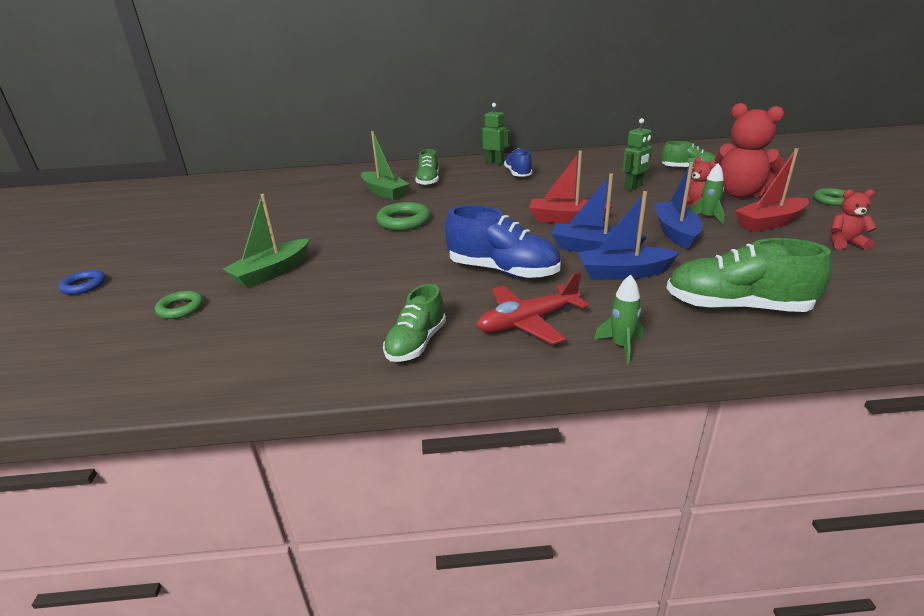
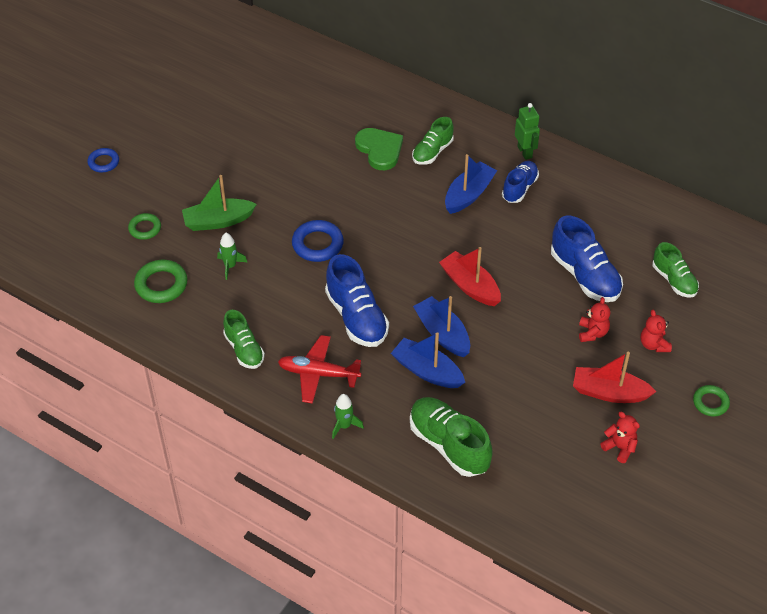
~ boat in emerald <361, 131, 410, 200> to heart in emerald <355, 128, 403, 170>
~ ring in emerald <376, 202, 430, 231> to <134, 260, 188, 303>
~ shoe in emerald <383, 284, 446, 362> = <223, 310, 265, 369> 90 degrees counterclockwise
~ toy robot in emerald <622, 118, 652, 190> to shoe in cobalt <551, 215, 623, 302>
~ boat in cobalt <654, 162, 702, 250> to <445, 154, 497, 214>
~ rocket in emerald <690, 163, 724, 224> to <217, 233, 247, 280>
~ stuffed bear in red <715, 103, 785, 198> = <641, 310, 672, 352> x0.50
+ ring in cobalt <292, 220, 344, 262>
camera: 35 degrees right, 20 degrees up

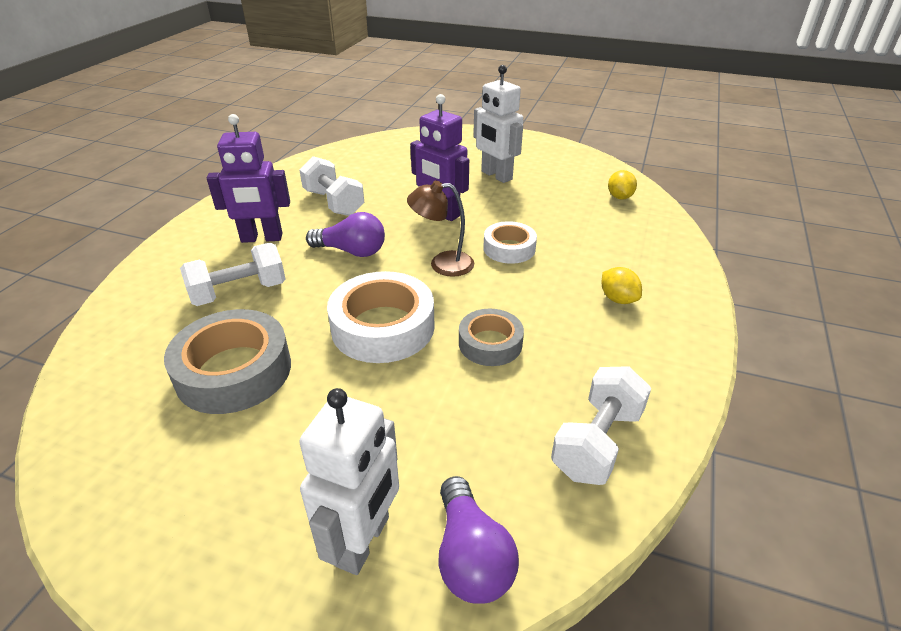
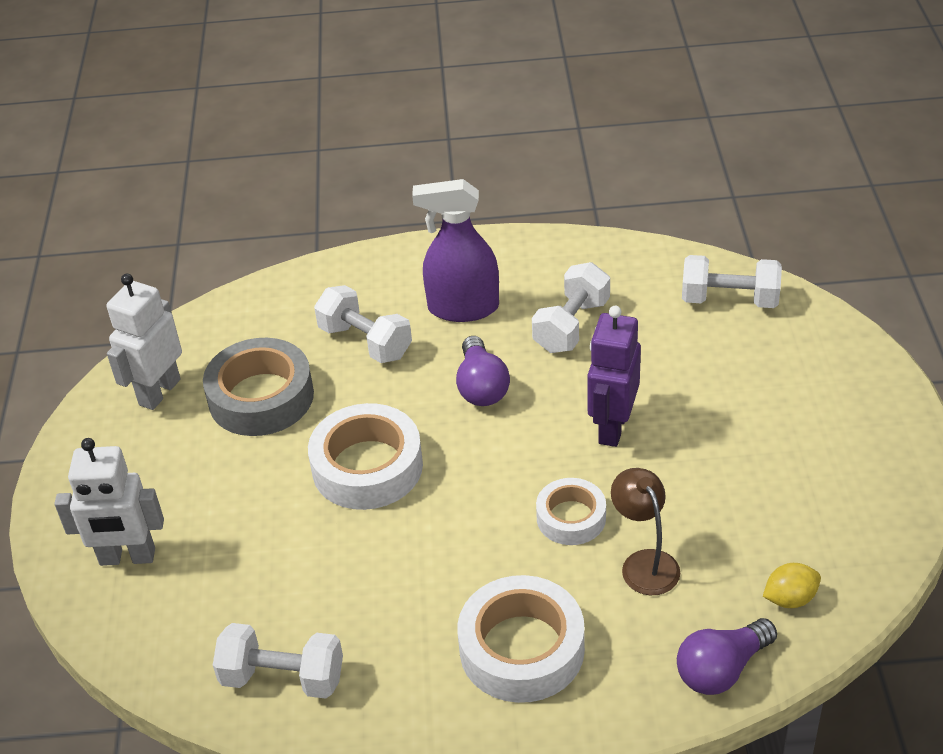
~ toy robot in purple <207, 114, 290, 243> to spray bottle in purple <412, 179, 499, 322>
~ lamp in dark brown <407, 181, 474, 277> to <611, 468, 680, 595>
~ light bulb in purple <438, 476, 519, 604> to <677, 618, 777, 695>
- sticky tape in gray <459, 309, 524, 366>
~ toy robot in snow-white <473, 65, 523, 183> to <106, 274, 182, 410>
~ toy lemon in golden <602, 267, 642, 304> to sticky tape in snow-white <458, 575, 585, 703>
+ dumbbell in snow-white <682, 255, 782, 308>
camera: 70 degrees right, 5 degrees up

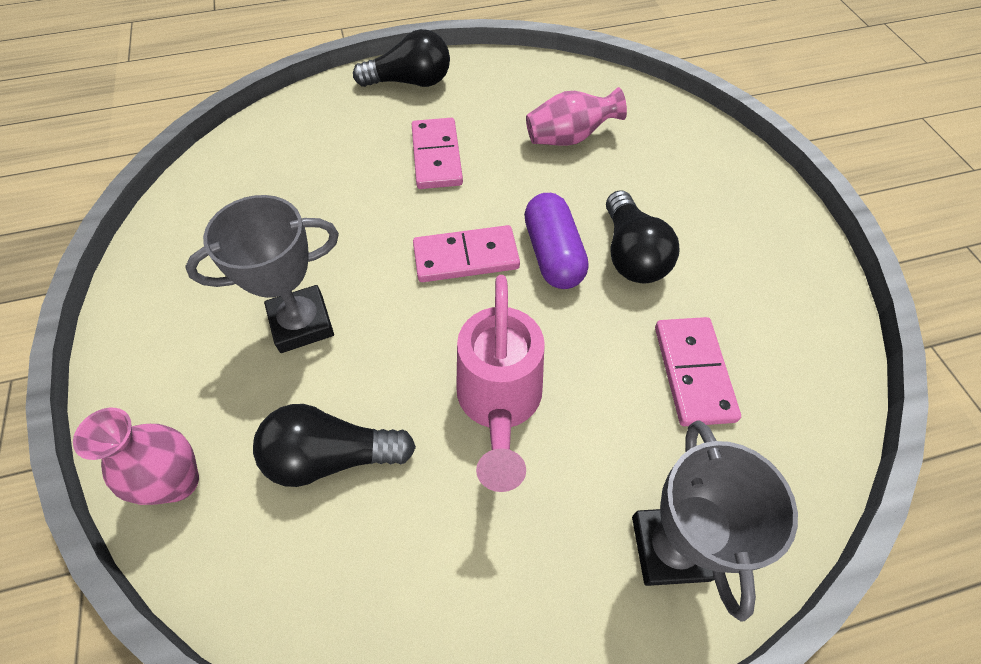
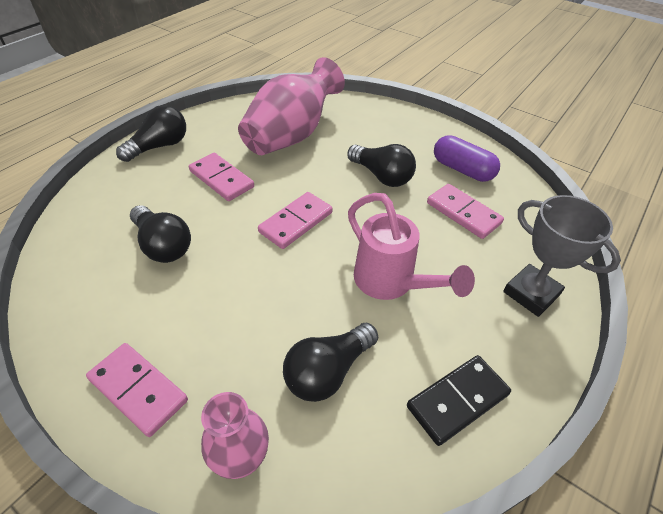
- trophy in gray <185, 195, 339, 353>
~ capsule in purple <524, 193, 588, 289> to <434, 135, 500, 182>
~ flower vase in rosy <526, 87, 627, 146> = <238, 57, 345, 155> x1.84
+ domino piece in rosy <86, 343, 188, 437>
+ light bulb in jet-black <130, 205, 191, 263>
+ domino piece in jet-black <407, 355, 511, 446>
camera: 40 degrees left, 10 degrees down

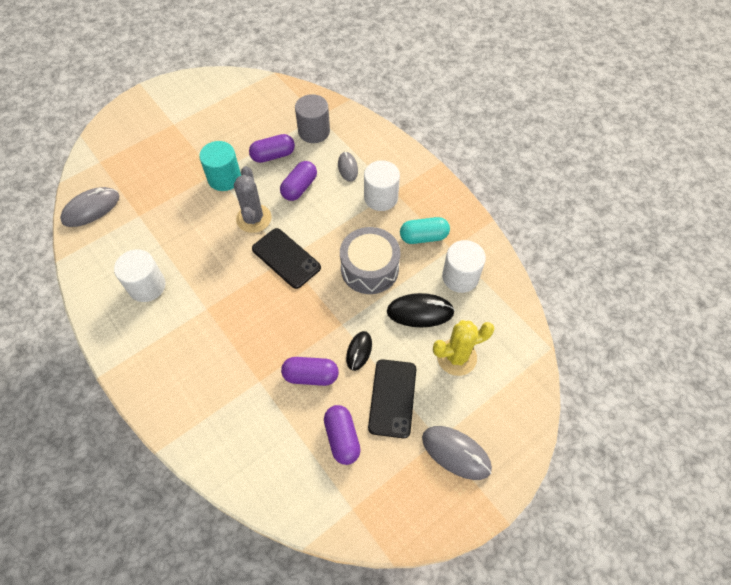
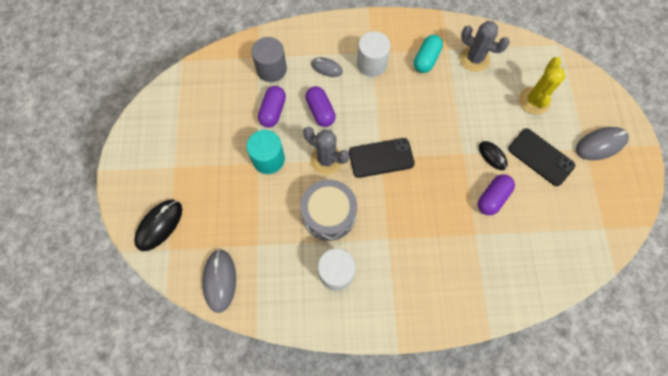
- capsule in purple <324, 405, 361, 465>
~ snare drum in gray <340, 227, 400, 294> to <300, 179, 357, 241>
~ computer mouse in jet-black <387, 293, 455, 327> to <134, 200, 182, 251>
~ solid cylinder in snow-white <442, 240, 486, 293> to prickly plant in gray <460, 21, 510, 72>
camera: 55 degrees left, 10 degrees up

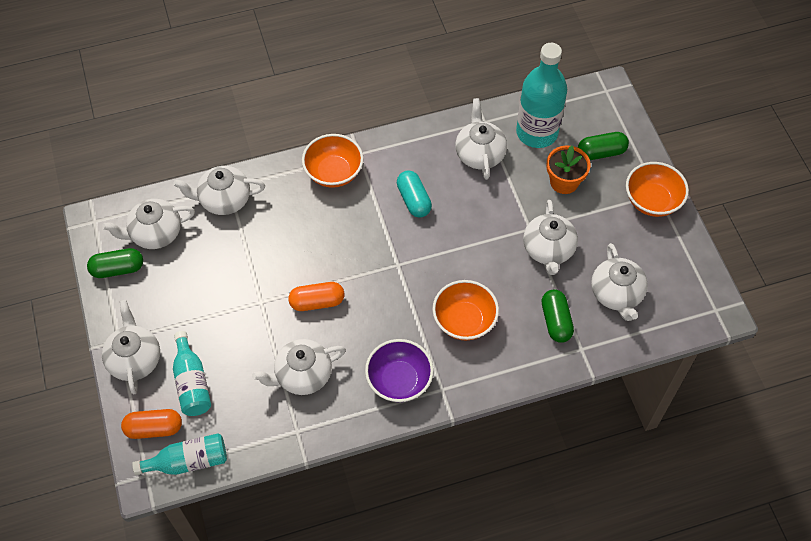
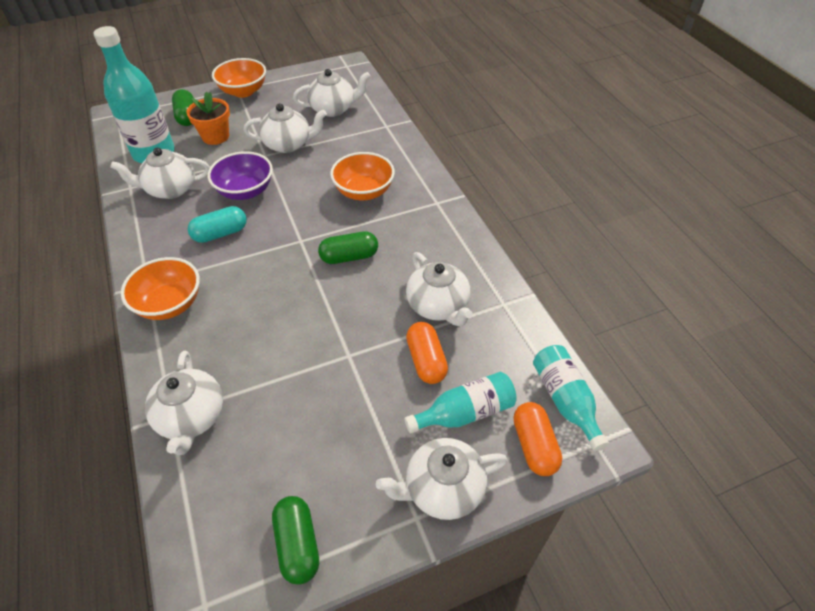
- tea pot in snow-white <102, 199, 195, 249>
~ capsule in bright orange <288, 282, 344, 311> to <406, 322, 448, 384>
~ deep dish in purple <365, 339, 434, 402> to <207, 151, 273, 200>
~ capsule in emerald <541, 290, 574, 343> to <318, 231, 378, 264>
camera: 95 degrees left, 10 degrees down

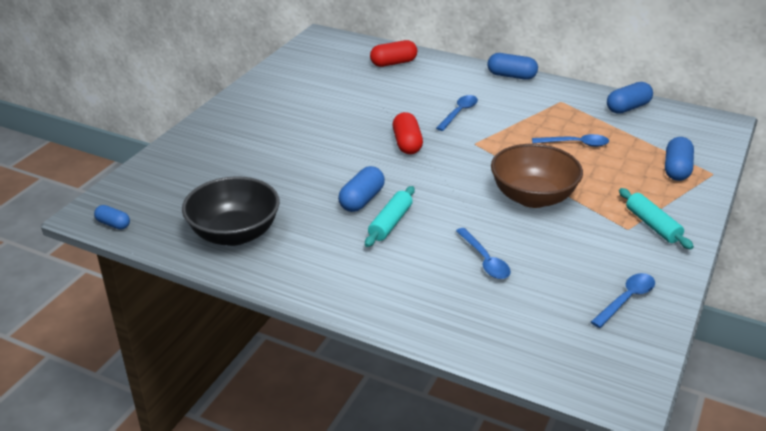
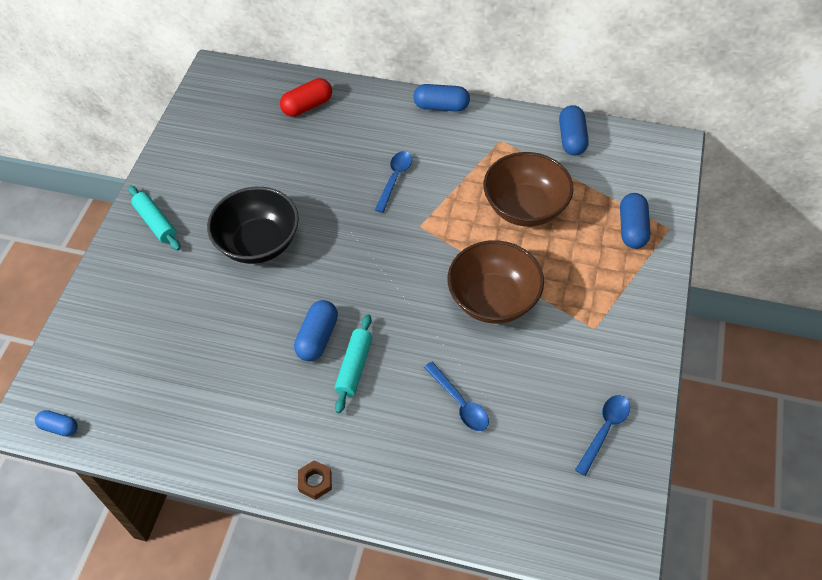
~ deep dish in jet-black <182, 176, 280, 246> to <207, 187, 299, 264>
- capsule in red <393, 112, 423, 154>
~ teaspoon in cobalt <532, 134, 609, 147> to deep dish in dark brown <483, 152, 573, 227>
~ capsule in cobalt <607, 82, 653, 114> = <559, 105, 589, 156> 45 degrees counterclockwise
~ rolling pin in teal <619, 188, 694, 250> to <128, 186, 180, 251>
+ nut in dark brown <298, 460, 332, 500>
camera: 10 degrees left, 20 degrees up

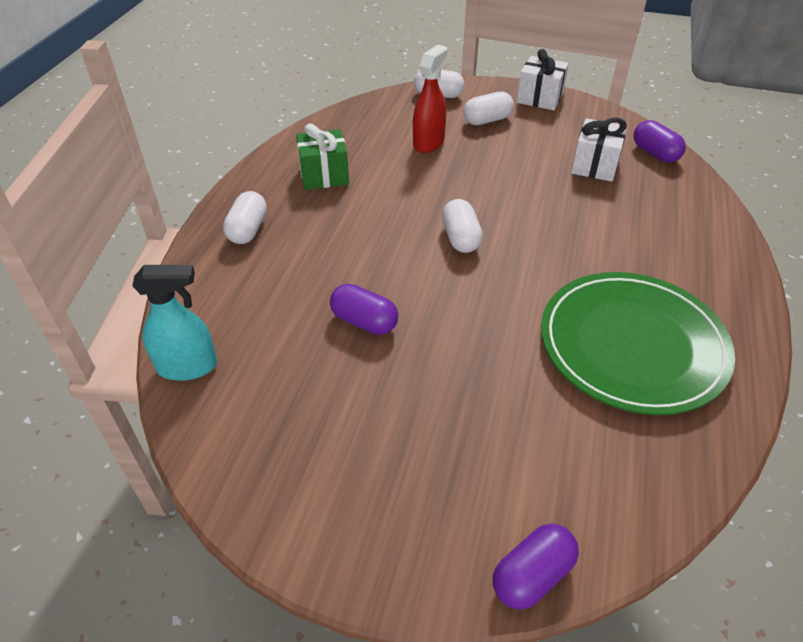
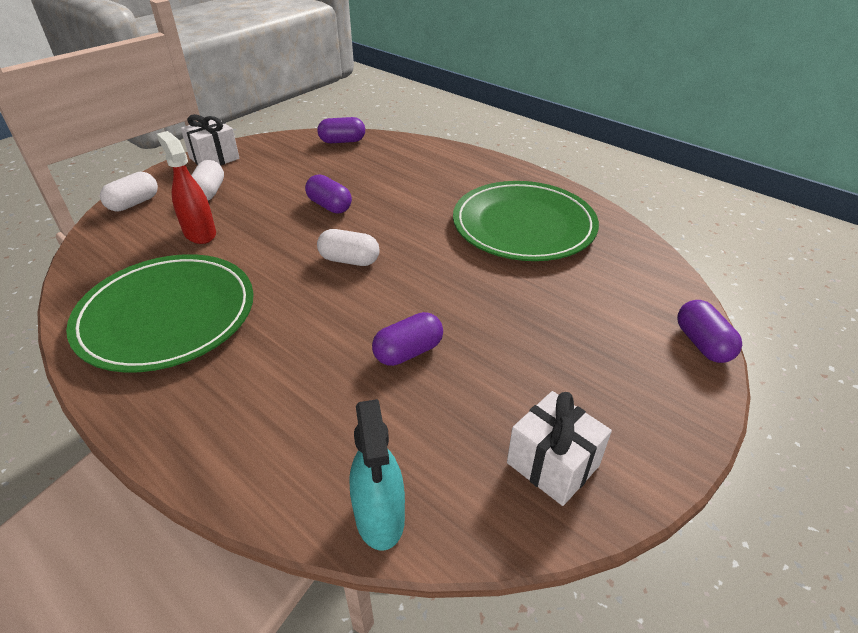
~ spray bottle in teal <132, 265, 217, 381> = <349, 399, 405, 551> 150 degrees clockwise
- capsule in snow-white <223, 191, 267, 244>
~ gift in emerald <296, 123, 349, 190> to dinner plate in emerald <66, 254, 254, 372>
~ gift in snow-white <571, 118, 627, 182> to <507, 391, 612, 506>
+ capsule in purple <305, 174, 352, 213>
camera: 65 degrees left, 5 degrees down

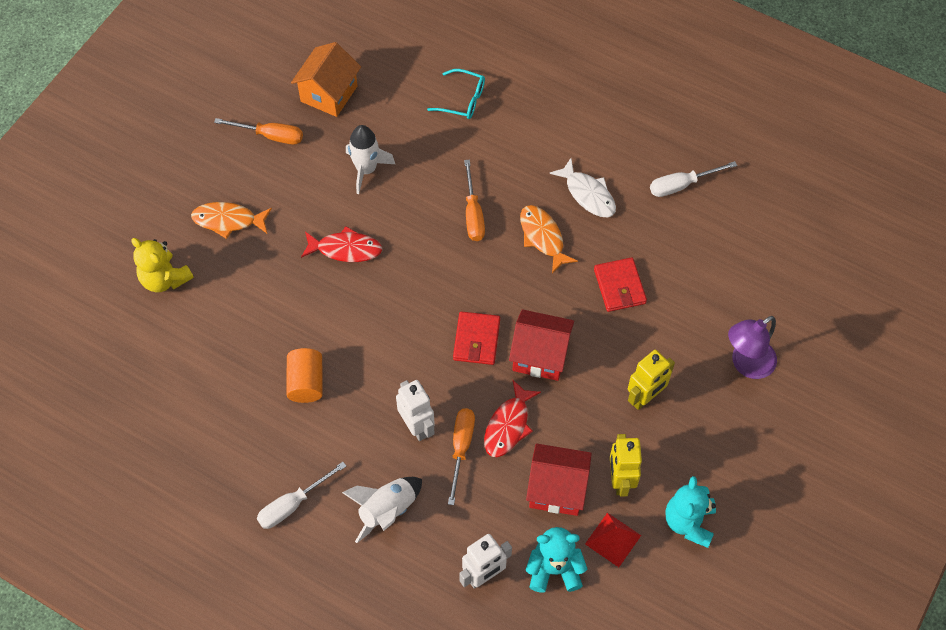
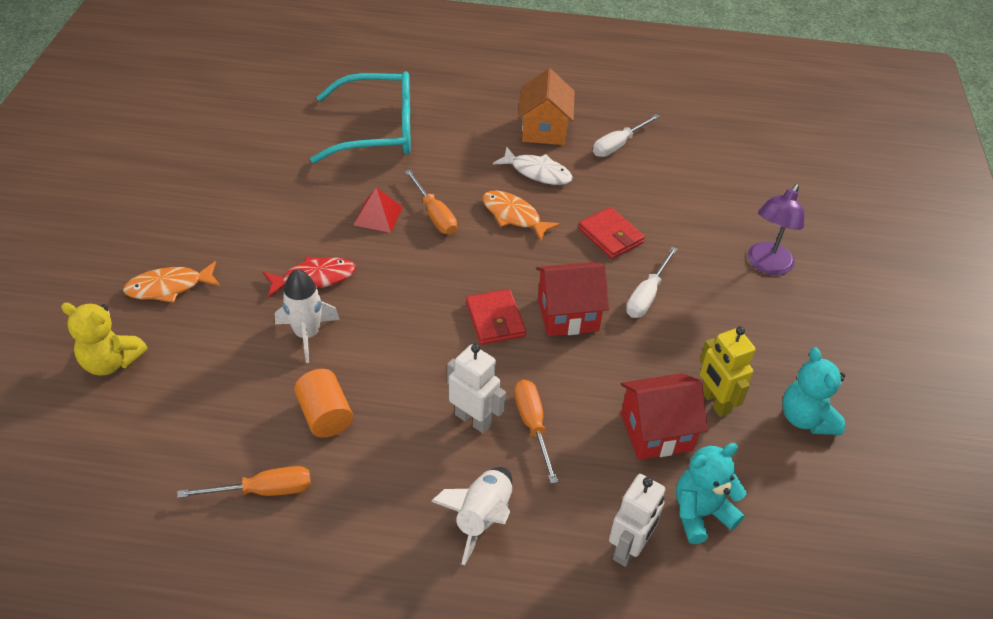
~ screwdriver in bright orange <214, 118, 303, 145> to <177, 466, 311, 498>
~ screwdriver in snow-white <257, 462, 346, 529> to <626, 247, 678, 318>
~ house in bright orange <291, 42, 361, 117> to <518, 69, 575, 145>
~ rocket in snow-white <346, 125, 395, 194> to <275, 269, 340, 363>
~ eyeglasses in teal <427, 69, 485, 119> = <310, 71, 411, 163> x2.08
- fish figure in red <484, 380, 541, 457>
~ pyramid in red <585, 513, 641, 567> to <353, 187, 403, 233>
- toy robot in golden <628, 350, 675, 410>
camera: 25 degrees left, 15 degrees down

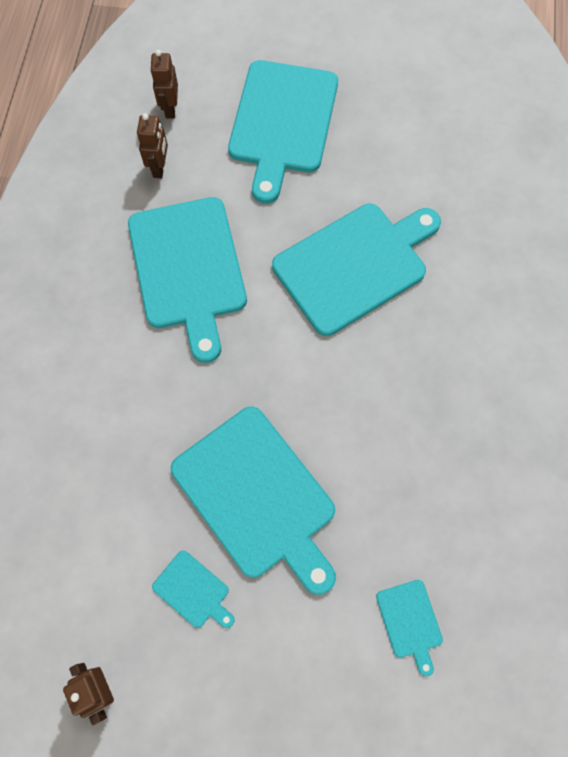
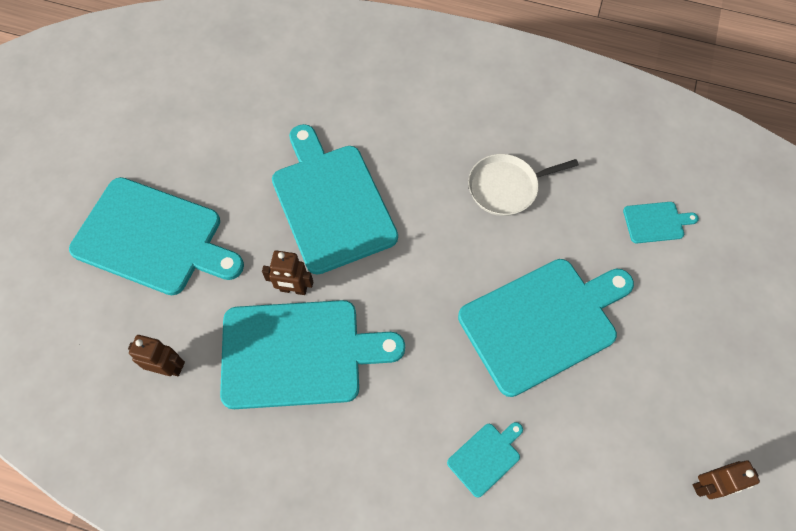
~ toy robot in dark brown <150, 50, 178, 118> to <262, 250, 313, 295>
~ bread board in teal <152, 550, 235, 628> to <447, 422, 523, 497>
+ frying pan in snow-white <468, 154, 579, 216>
camera: 80 degrees left, 5 degrees down

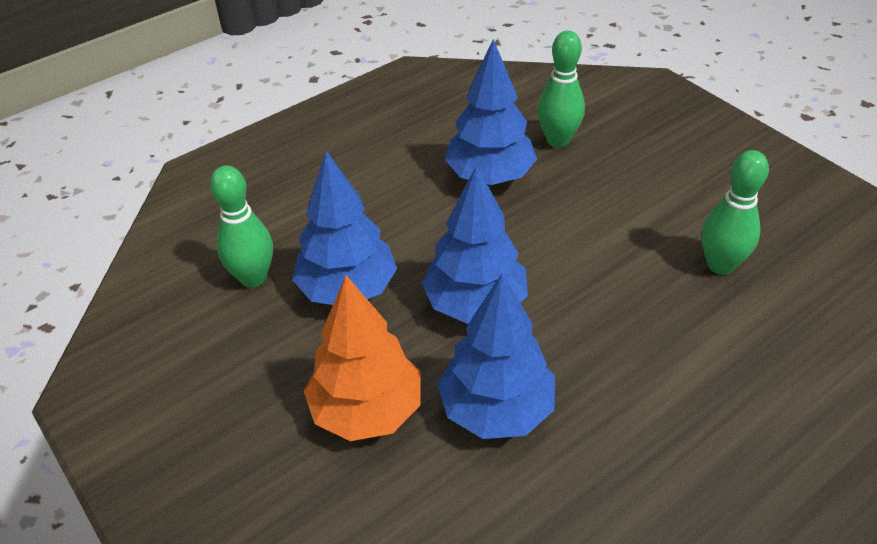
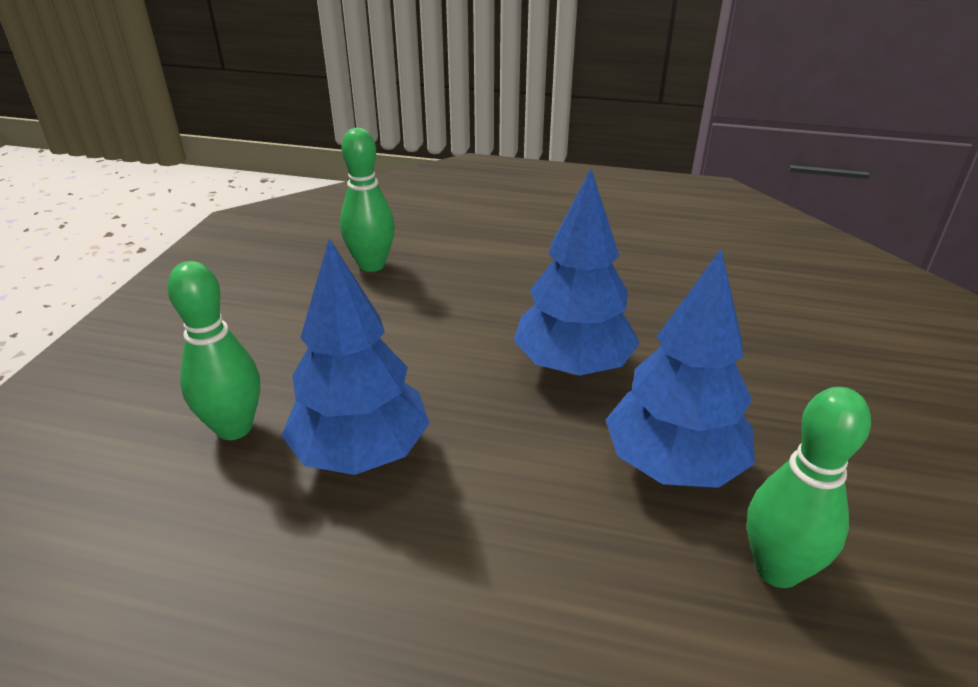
- tree in bright orange <304, 275, 421, 441>
- tree in cobalt <437, 273, 555, 439>
camera: 130 degrees left, 10 degrees down

